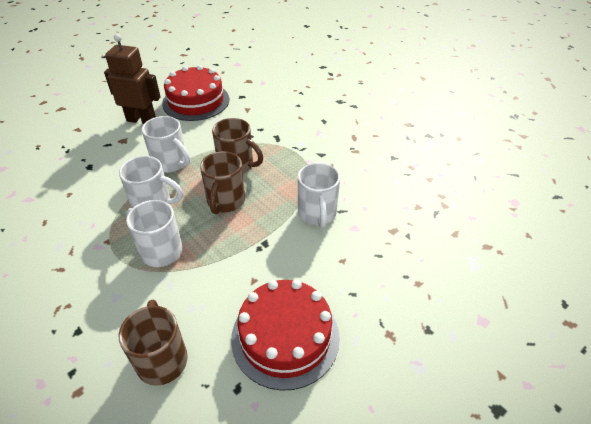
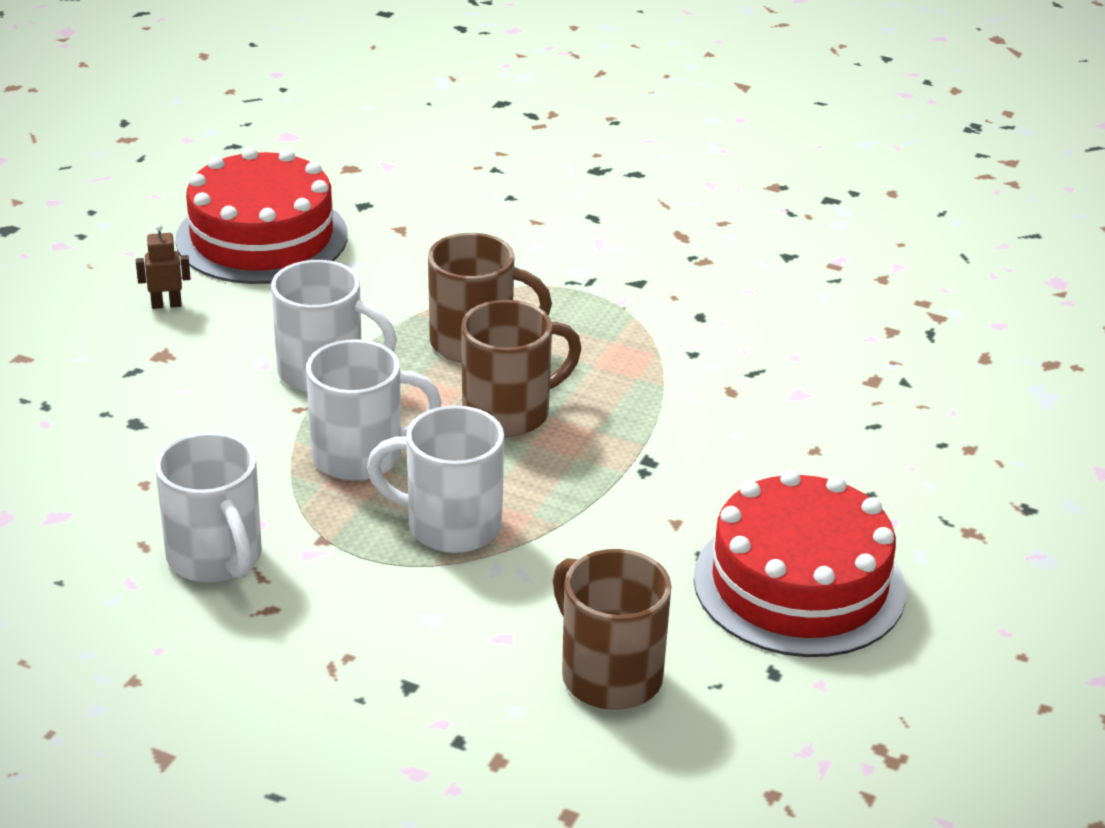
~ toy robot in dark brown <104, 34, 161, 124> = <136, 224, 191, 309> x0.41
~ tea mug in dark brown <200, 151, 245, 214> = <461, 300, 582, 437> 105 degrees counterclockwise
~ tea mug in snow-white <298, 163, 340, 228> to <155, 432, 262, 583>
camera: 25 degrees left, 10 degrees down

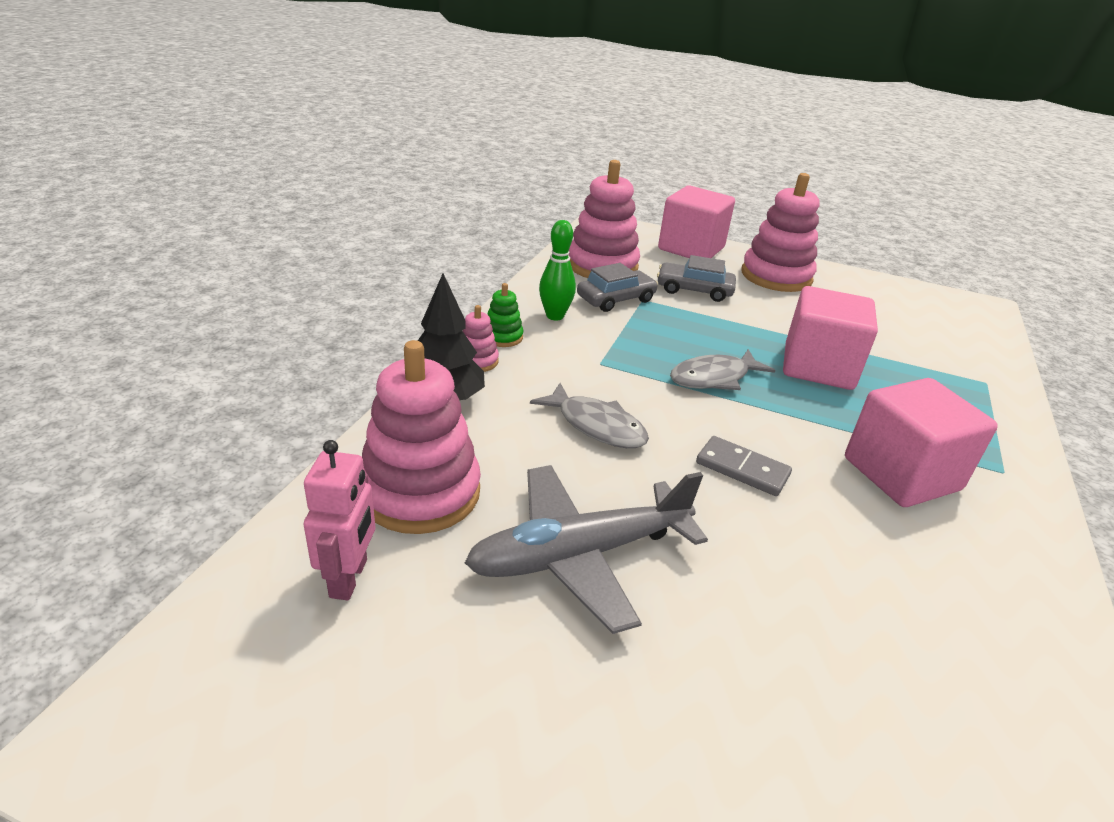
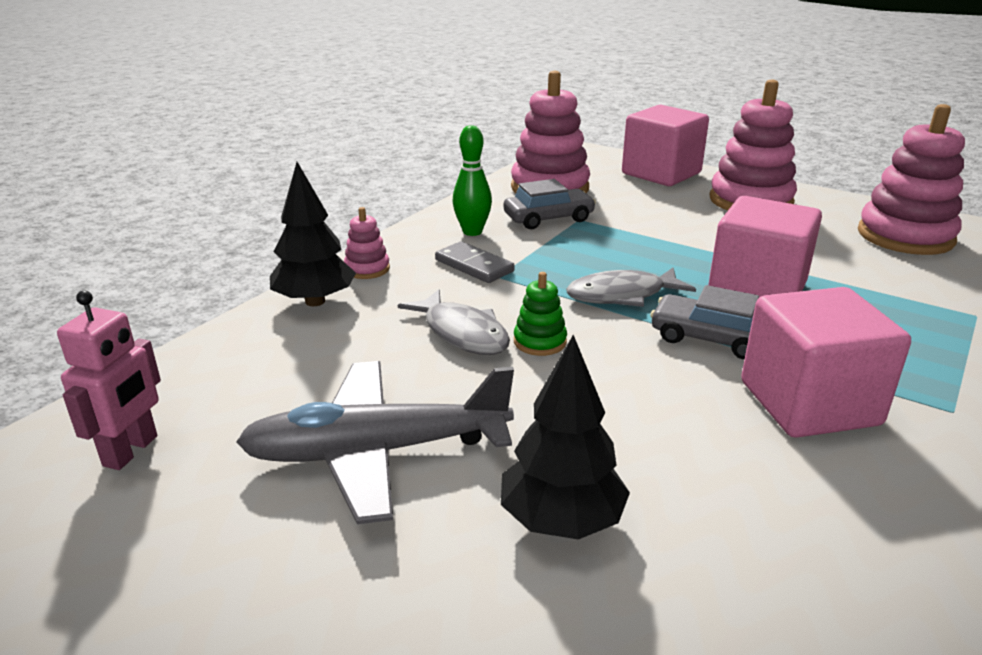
~ stacking toy in rosy <362, 340, 481, 534> to <858, 104, 965, 255>
~ stacking toy in emerald <488, 283, 524, 347> to <514, 272, 567, 356>
~ automobile in gray <657, 255, 736, 302> to <650, 285, 759, 359>
~ domino piece in gray <696, 436, 792, 496> to <435, 241, 515, 283>
+ tree in jet-black <501, 335, 630, 540>
camera: 15 degrees right, 5 degrees down

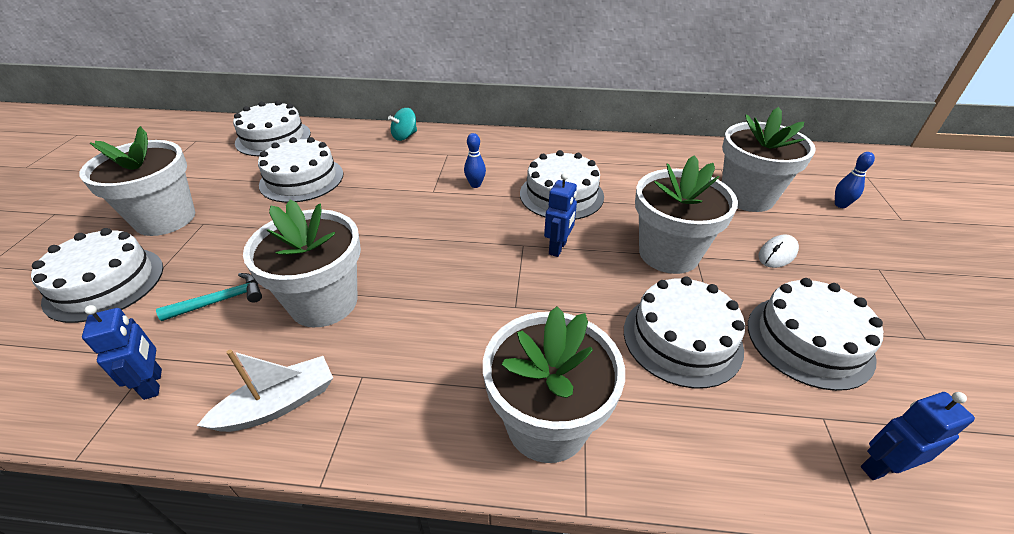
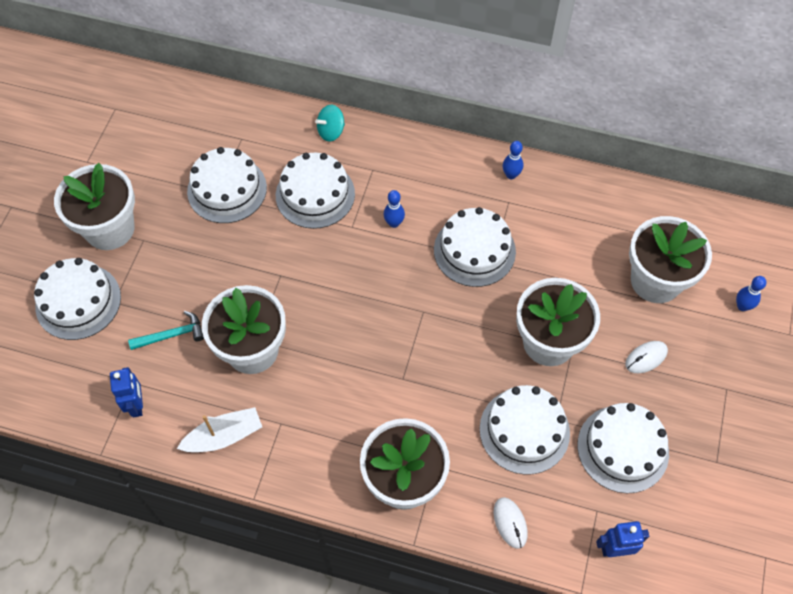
~ layer cake in snow-white <233, 100, 311, 156> to <276, 153, 355, 229>
- toy robot in cobalt <544, 173, 577, 257>
+ computer mouse in snow-white <494, 497, 527, 549>
+ skittle in cobalt <503, 141, 523, 179>
camera: 10 degrees right, 20 degrees up

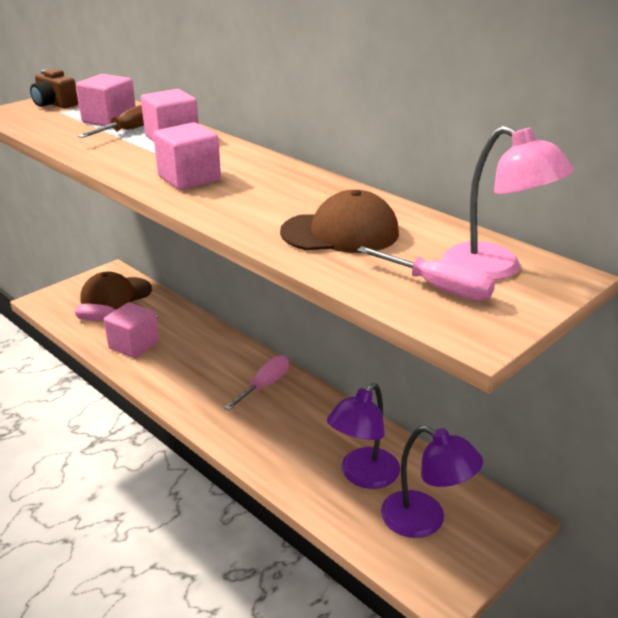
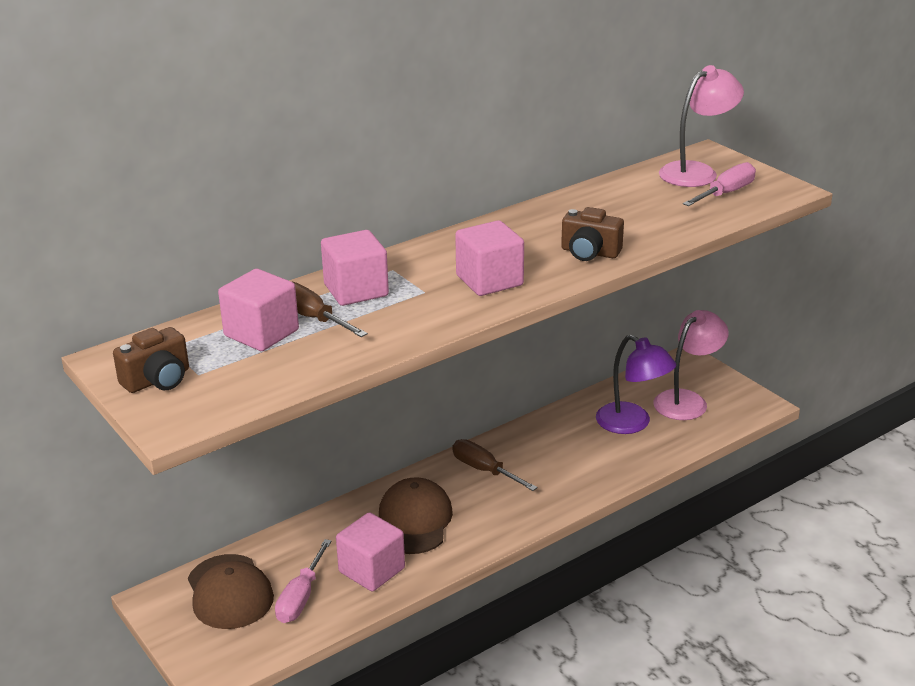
~ screwdriver in rosy <224, 355, 289, 411> to screwdriver in dark brown <453, 439, 538, 491>
~ baseball cap in dark brown <280, 190, 399, 253> to <379, 477, 453, 554>
~ lamp in purple <381, 426, 483, 538> to lamp in rosy <654, 310, 729, 420>
+ camera in dark brown <561, 207, 624, 261>
camera: 80 degrees left, 0 degrees up

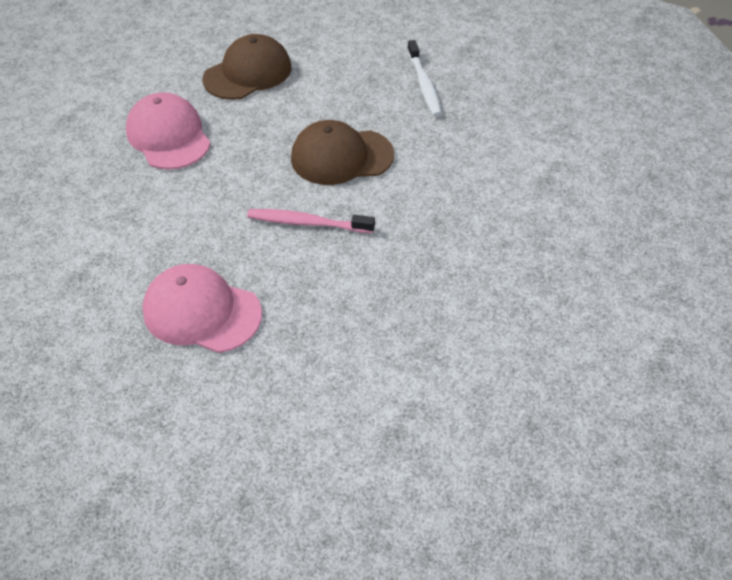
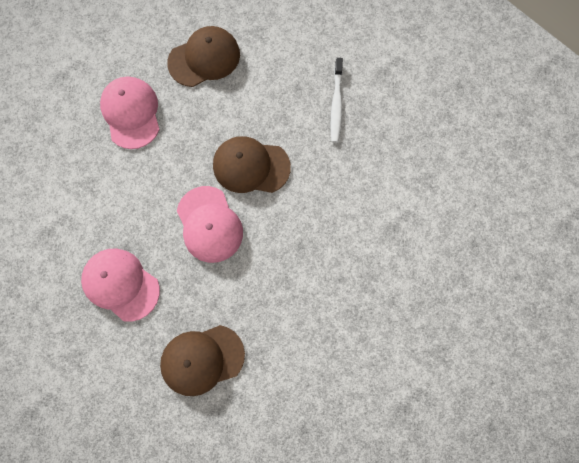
~ tooth brush in rosy <247, 209, 375, 233> to baseball cap in rosy <177, 186, 243, 263>
+ baseball cap in dark brown <160, 325, 245, 396>
camera: 15 degrees right, 25 degrees up

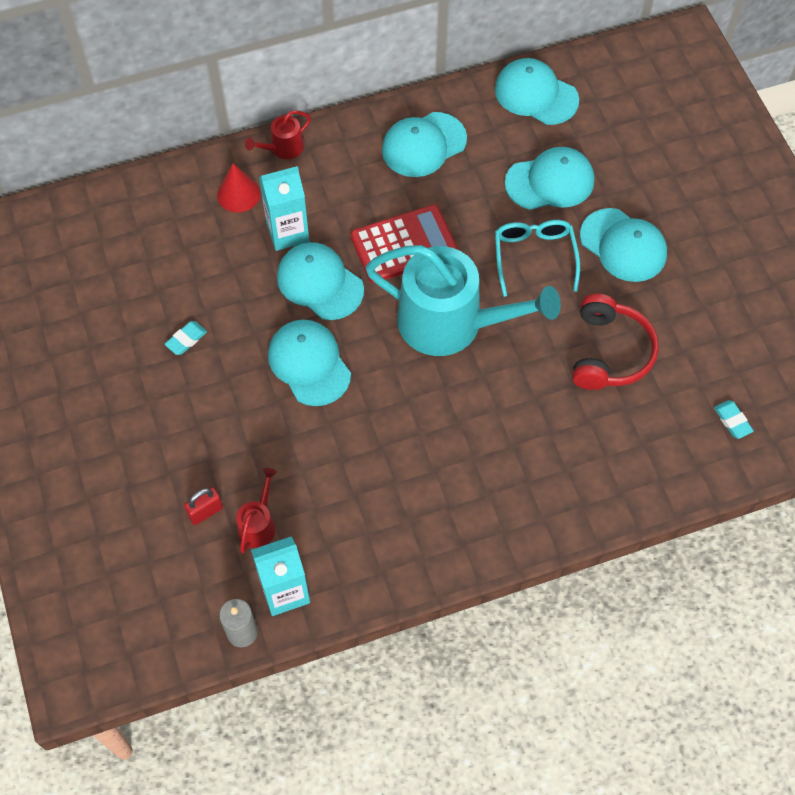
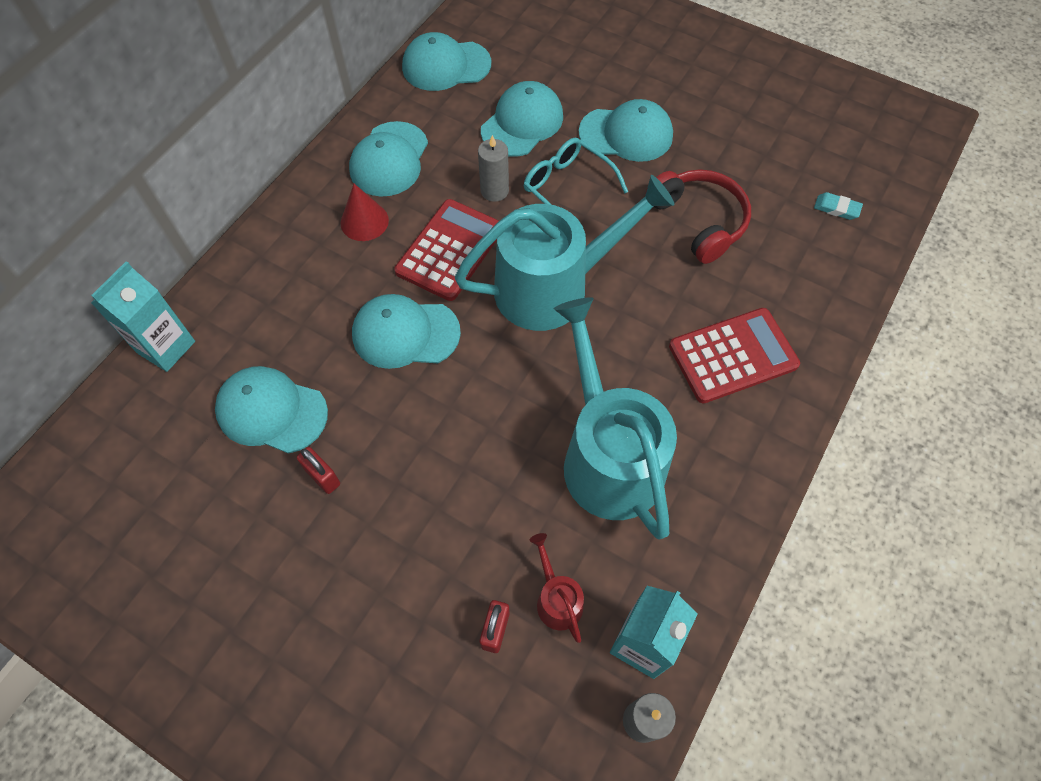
~ gum eraser in teal <165, 321, 207, 355> to small lock in red <297, 447, 340, 494>
~ cone in red <217, 163, 261, 212> to <341, 184, 389, 241>
- watering pot in red <245, 110, 311, 159>
~ juice carton in teal <259, 166, 310, 251> to <91, 261, 195, 372>
~ baseball cap in teal <268, 319, 351, 406> to <215, 366, 328, 454>
+ candle in gray <478, 135, 509, 202>
+ watering pot in teal <554, 297, 677, 540>
+ pocket calculator in red <669, 308, 800, 404>
camera: 40 degrees left, 0 degrees up

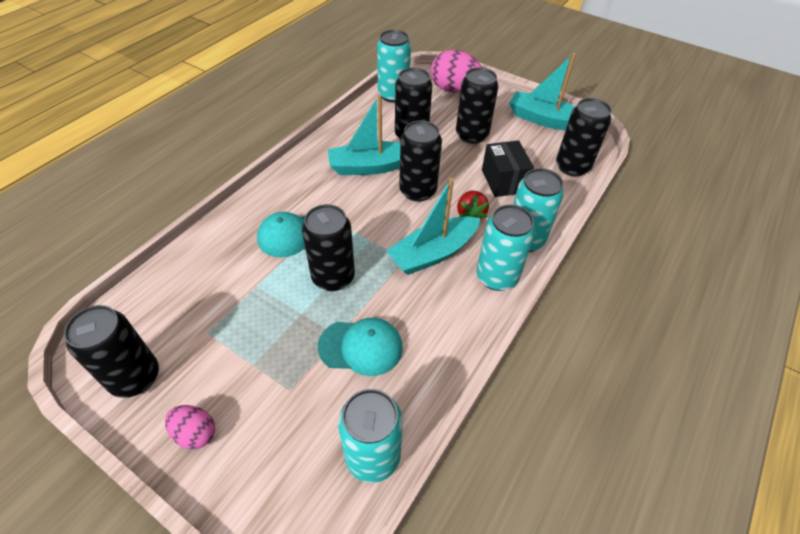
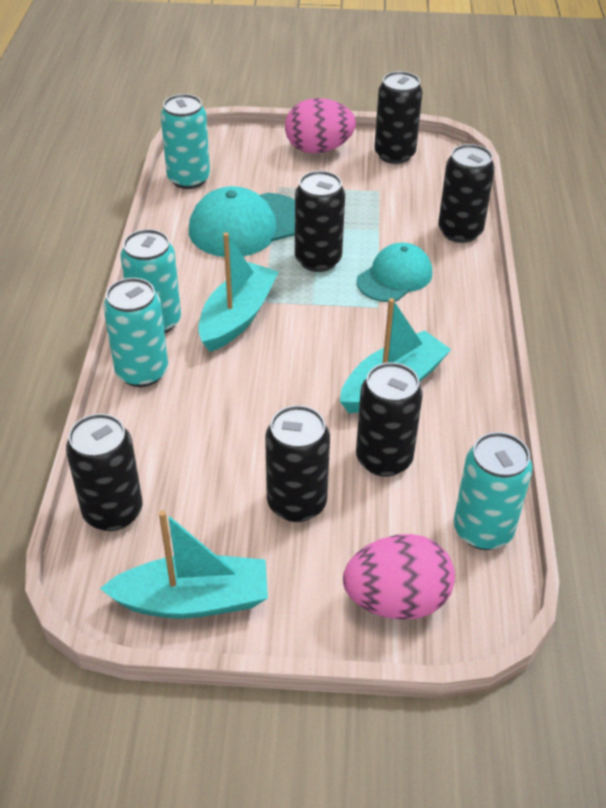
~ toy egg in rosy <165, 405, 215, 449> = <285, 98, 356, 154> x1.79
~ baseball cap in teal <318, 318, 403, 376> = <189, 186, 295, 257> x1.51
~ soda can in jet-black <399, 120, 442, 202> to <438, 144, 495, 243>
- toy strawberry in red <457, 190, 489, 219>
- package in jet-black <482, 140, 534, 197>
camera: 150 degrees right, 5 degrees down

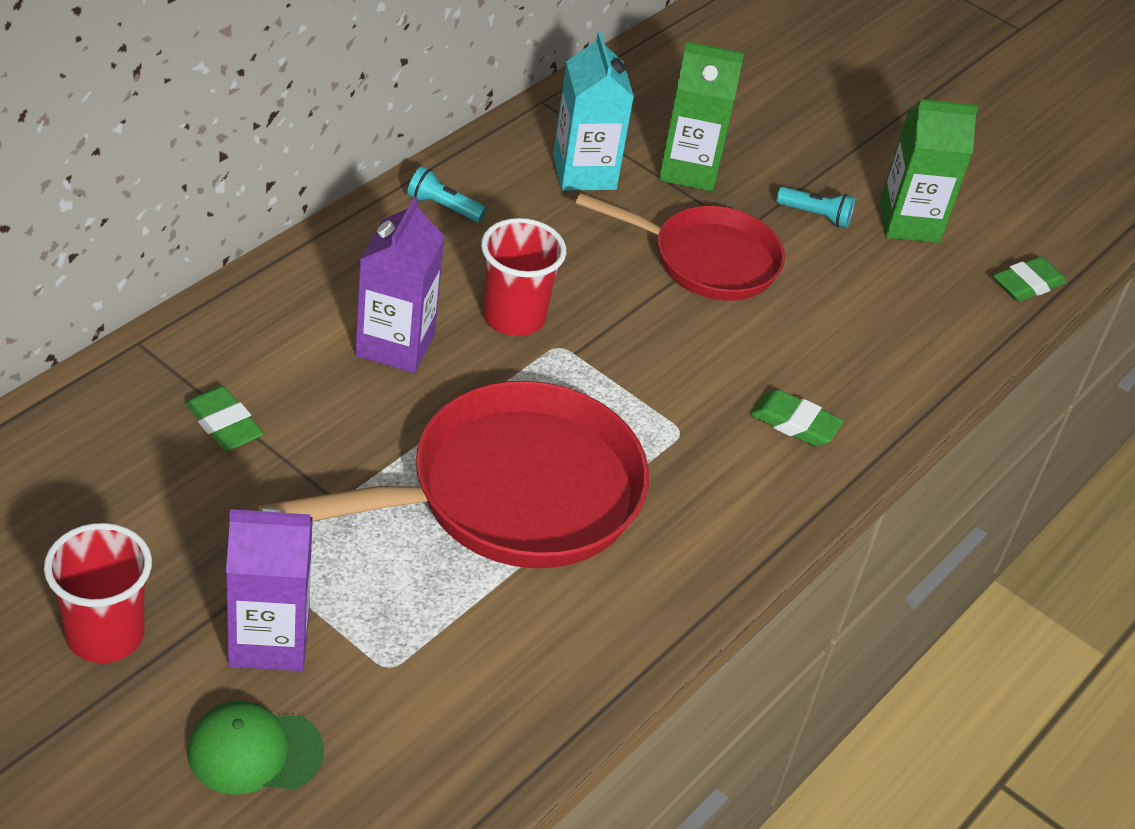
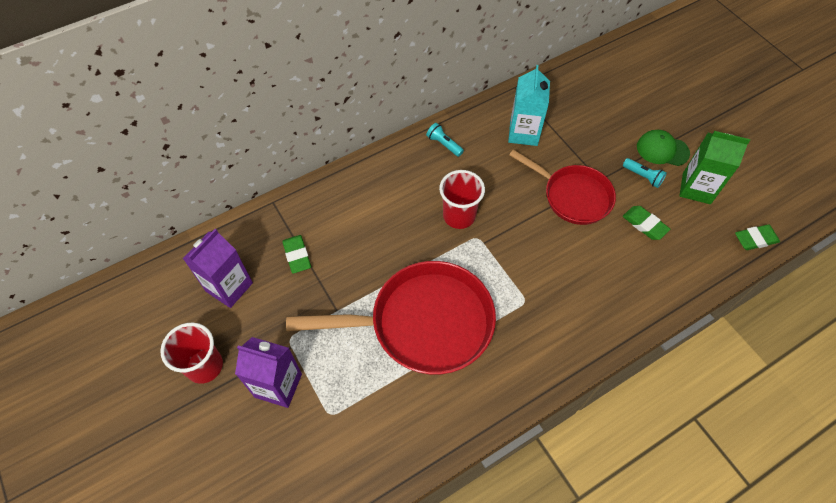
~ baseball cap in emerald <187, 701, 324, 795> to <637, 130, 690, 166>
~ juice carton in purple <355, 197, 445, 373> to <183, 229, 253, 308>
- juice carton in emerald <659, 41, 744, 191>
~ gum eraser in emerald <750, 389, 844, 446> to <623, 206, 670, 240>
camera: 25 degrees right, 15 degrees up

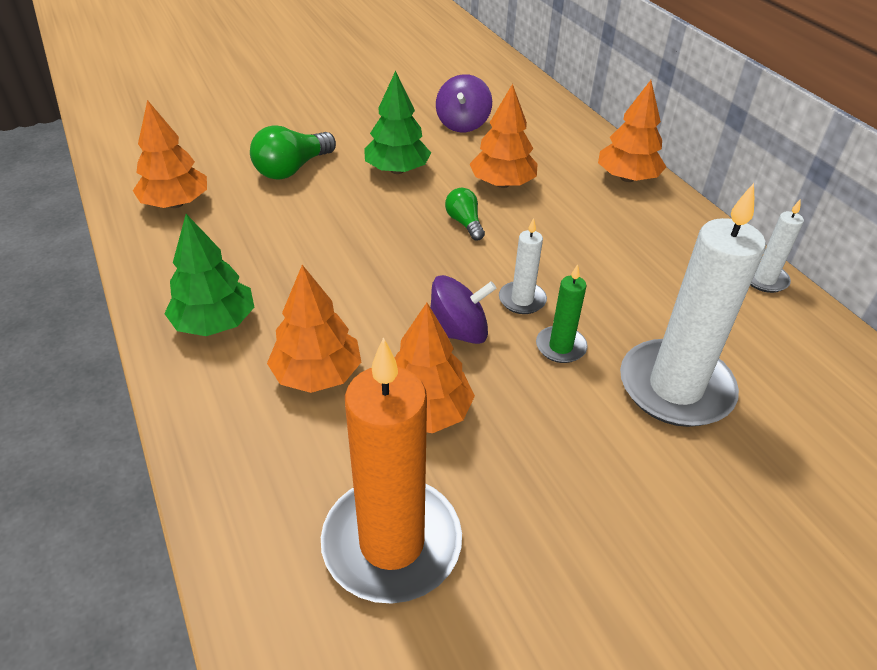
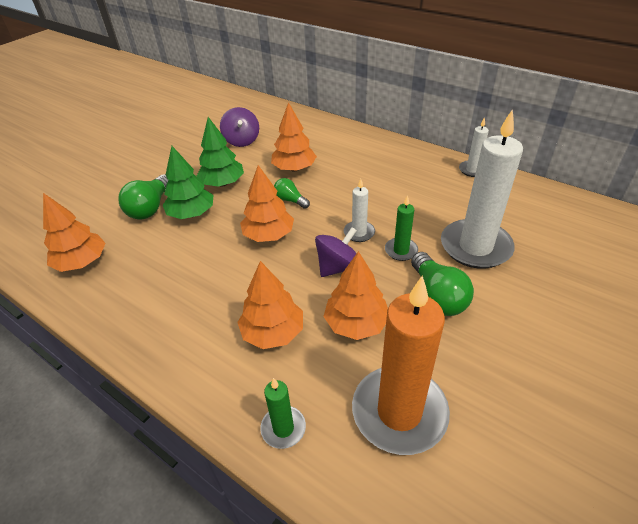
~ tree in emerald <164, 214, 254, 336> to <163, 146, 214, 219>
~ tree in bright orange <598, 80, 666, 182> to <240, 165, 294, 242>
+ candle in emerald <260, 378, 306, 449>
+ light bulb in emerald <411, 252, 474, 316>
camera: 25 degrees left, 0 degrees up

